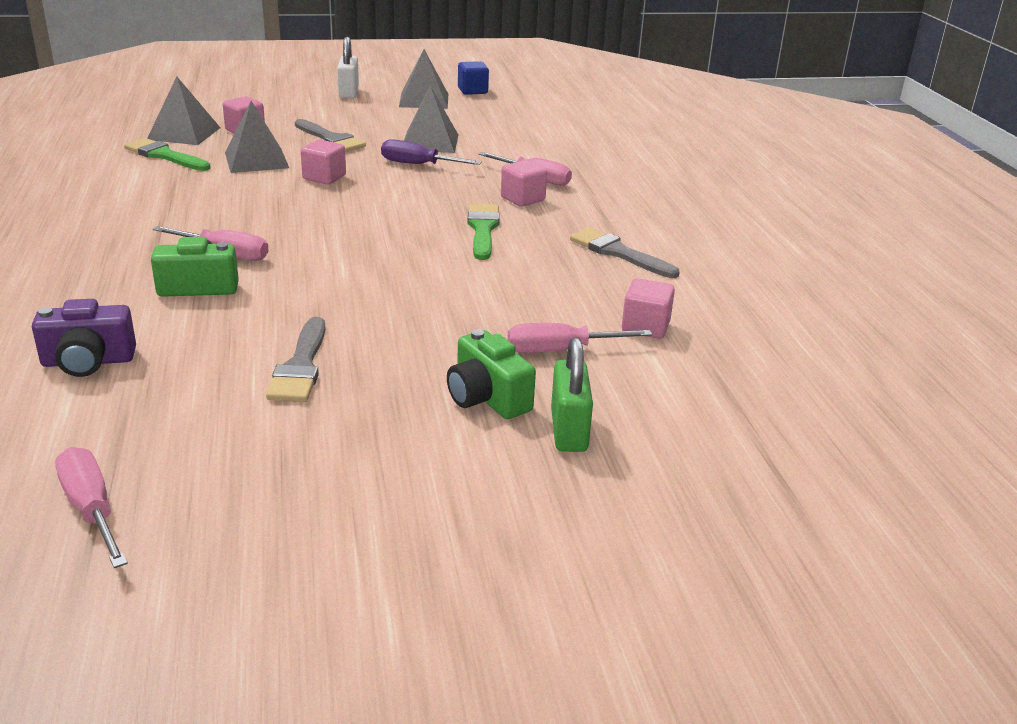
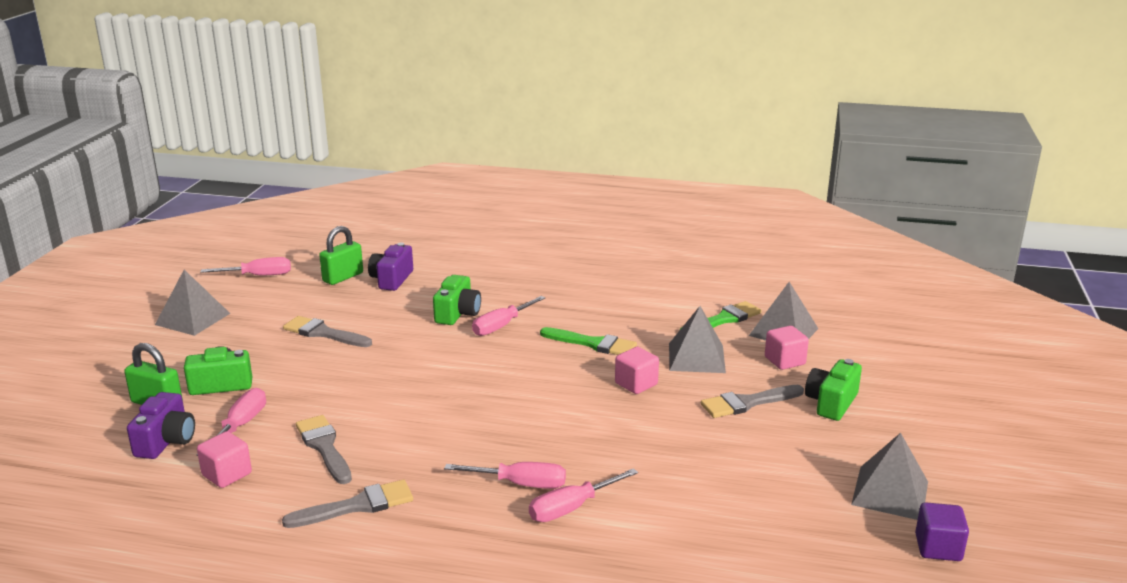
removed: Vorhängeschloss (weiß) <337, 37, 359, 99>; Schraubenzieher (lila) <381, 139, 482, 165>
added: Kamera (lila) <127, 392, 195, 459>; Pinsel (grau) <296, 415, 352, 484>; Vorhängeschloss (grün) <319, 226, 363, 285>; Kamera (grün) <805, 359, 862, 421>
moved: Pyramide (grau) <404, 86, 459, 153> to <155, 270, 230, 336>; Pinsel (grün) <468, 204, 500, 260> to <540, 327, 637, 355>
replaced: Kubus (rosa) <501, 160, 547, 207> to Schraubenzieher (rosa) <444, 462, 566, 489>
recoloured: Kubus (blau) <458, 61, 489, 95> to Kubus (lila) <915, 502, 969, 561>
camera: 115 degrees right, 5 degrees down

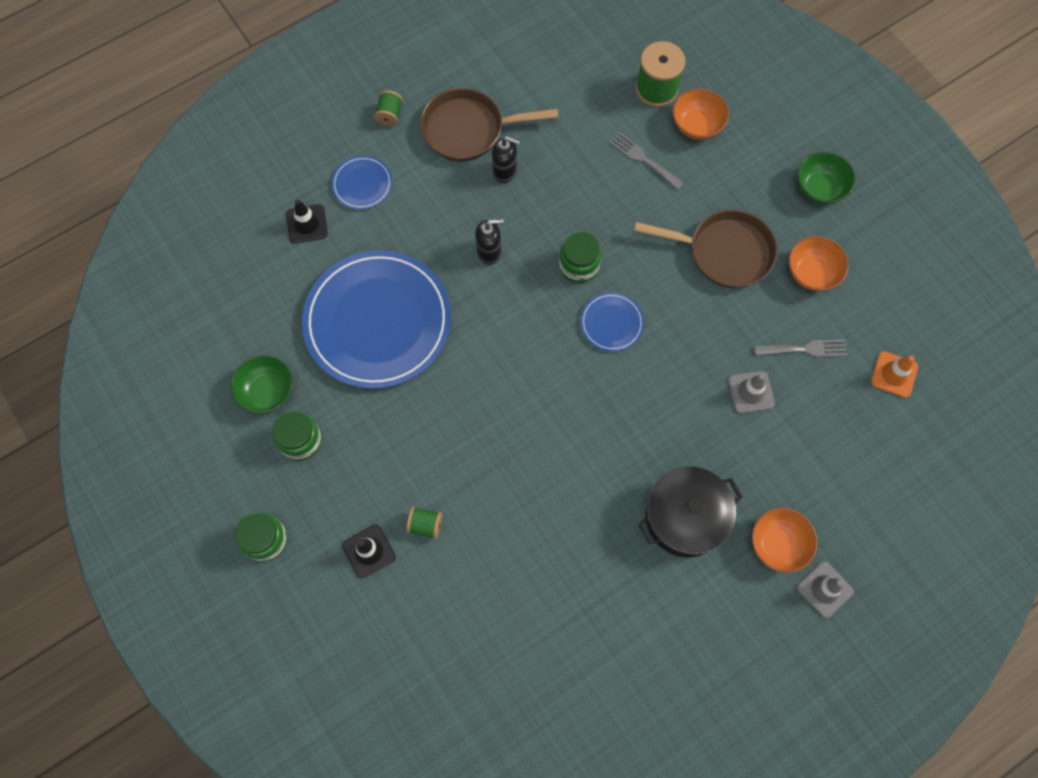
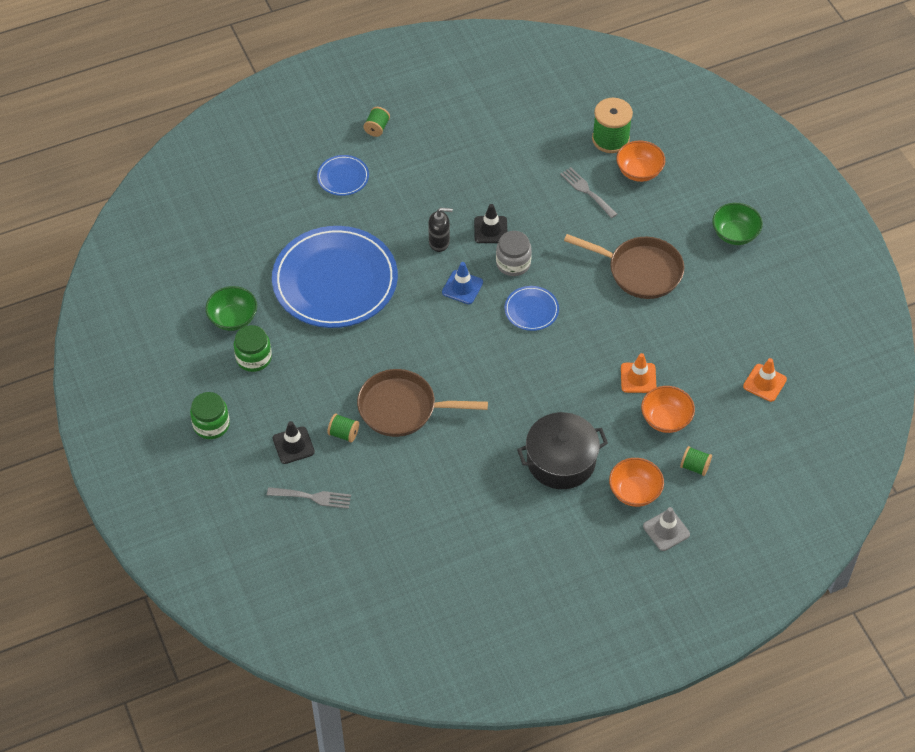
removed: Seifenspender (schwarz) <492, 136, 520, 183>
added: Leitkegel (blau) <442, 262, 483, 304>; Garnrolle (grün) <680, 446, 712, 476>
moved: Gabel (grau) <754, 339, 848, 357> to <267, 487, 351, 509>; Pfanne (braun) <420, 88, 558, 161> to <357, 369, 488, 437>; Leitkegel (schwarz) <286, 199, 328, 243> to <474, 204, 507, 243>; Schüssel (orange) <789, 236, 849, 291> to <641, 386, 695, 433>
recoloured: Einmachglas (grün) <559, 232, 601, 283> to Einmachglas (grau) <496, 231, 532, 276>; Leitkegel (grau) <728, 371, 775, 414> to Leitkegel (orange) <621, 353, 656, 393>
camera: 10 degrees right, 15 degrees down

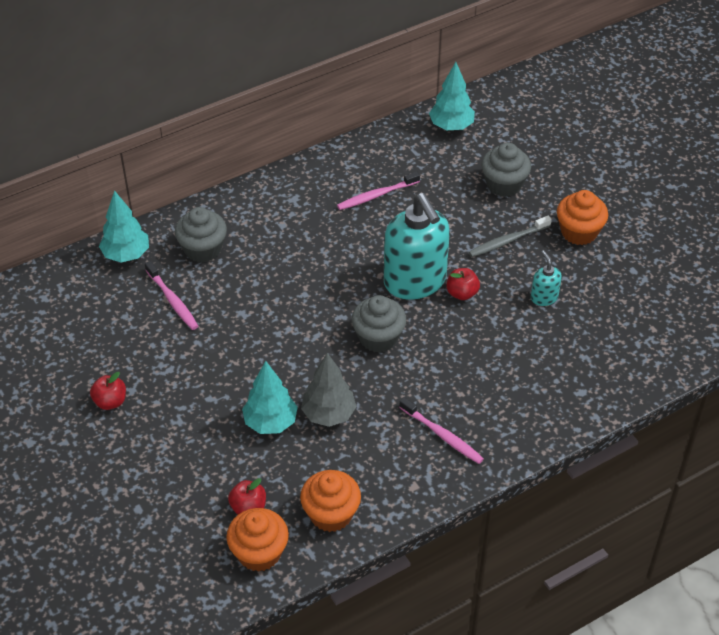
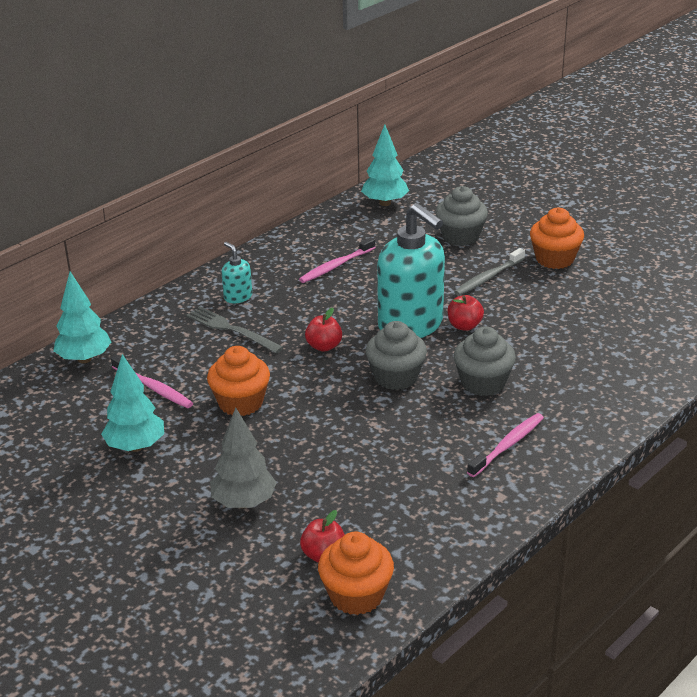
added: Gabel (grau) <186, 307, 284, 353>
moved: Baum (türkis) <242, 361, 298, 434> to <101, 354, 164, 452>; Muffin (orange) <300, 470, 361, 532> to <207, 346, 270, 416>; Baum (grau) <301, 353, 356, 427> to <210, 408, 277, 508>; Seifenspender (türkis) <531, 250, 562, 306> to <222, 242, 252, 303>; Apfel (rot) <90, 372, 126, 410> to <305, 308, 342, 352>; Muffin (grau) <175, 207, 227, 263> to <454, 326, 516, 396>
turned: Zahnbürste (rosa) <399, 397, 484, 464> = <467, 413, 544, 477> 75 degrees counterclockwise
camera: 15 degrees left, 15 degrees down

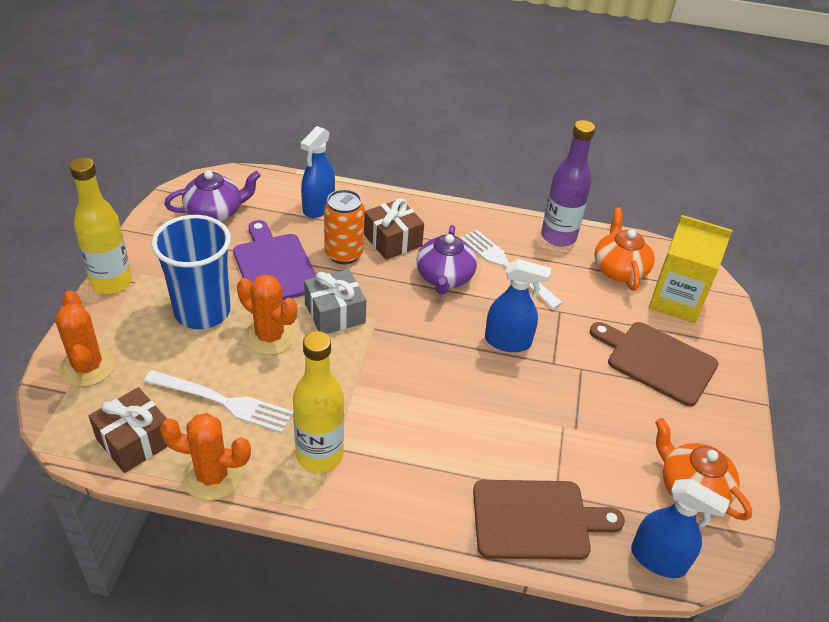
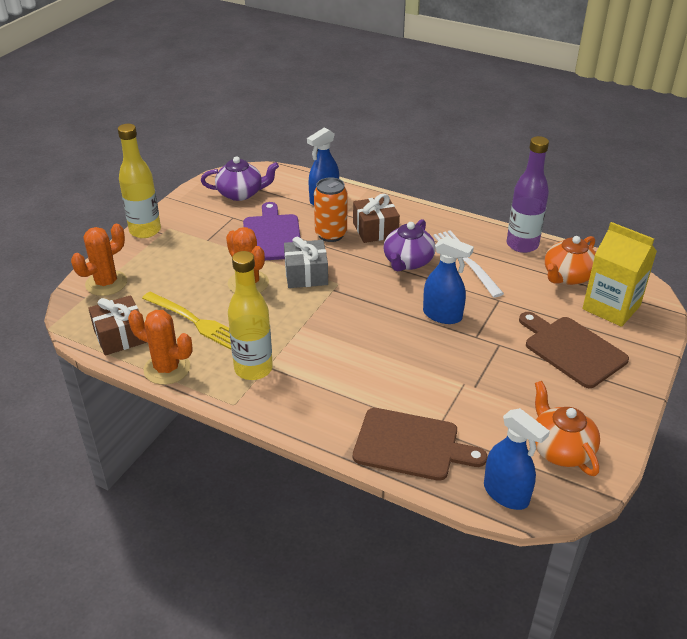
removed: Becher (blau) <151, 215, 231, 329>
recoloured: Gabel (weiß) <144, 370, 294, 433> to Gabel (gelb) <142, 292, 231, 349>
turned: Kaktus (orange) <55, 290, 115, 387> = <71, 224, 127, 296> 45 degrees clockwise; Teekanne (orange) <594, 207, 655, 291> = <545, 236, 596, 285> 150 degrees counterclockwise
camera: 20 degrees right, 5 degrees down

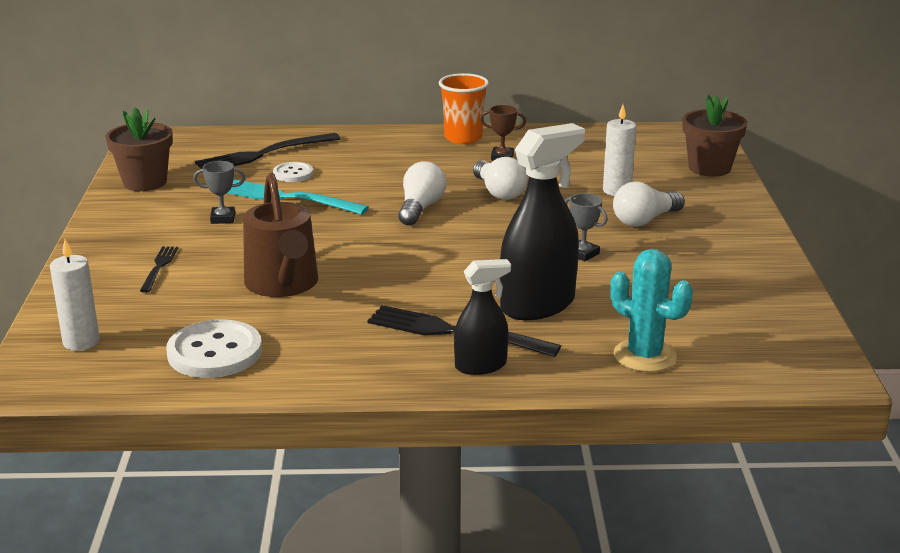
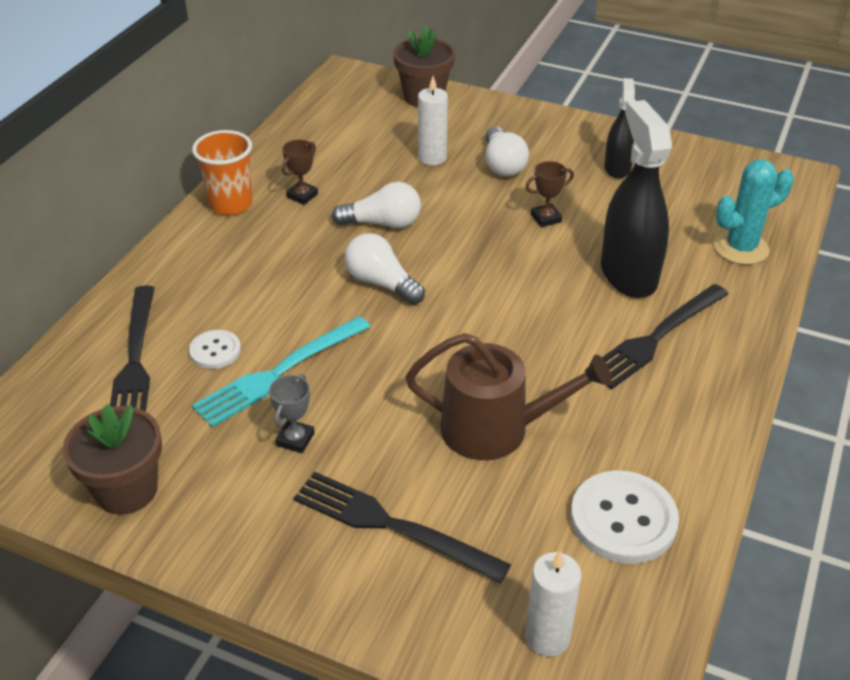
moved: Sprühflasche (schwarz) <454, 259, 511, 375> to <604, 78, 636, 179>
recoloured: Pokal (grau) <565, 193, 608, 261> to Pokal (braun) <525, 161, 574, 227>
resized: Gabel (schwarz) <140, 246, 178, 293> = <294, 472, 511, 583> x1.87
camera: 65 degrees left, 15 degrees up

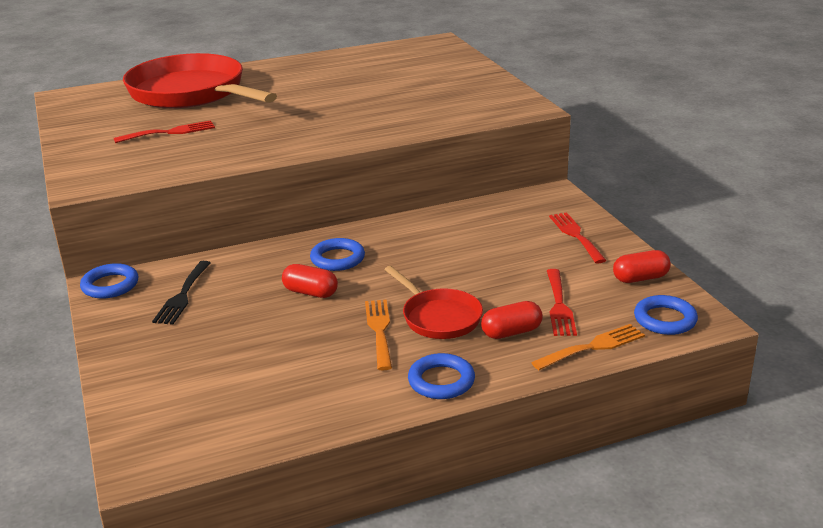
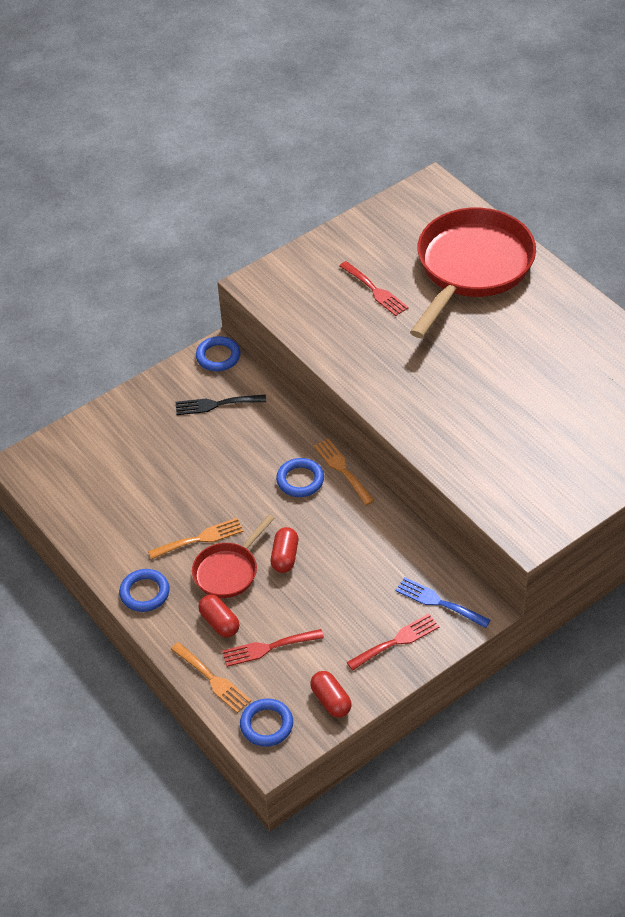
added: Gabel (orange) <314, 438, 374, 505>; Gabel (blau) <395, 577, 490, 628>
moved: Kapsel (rot) <282, 264, 338, 298> to <271, 527, 298, 573>
camera: 75 degrees right, 20 degrees up

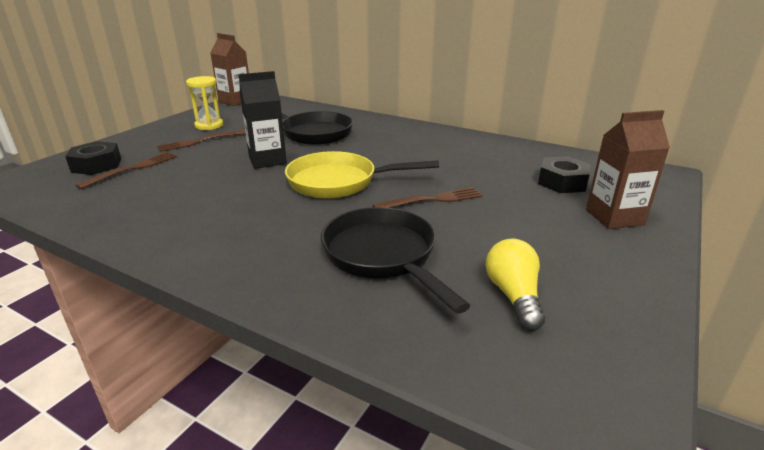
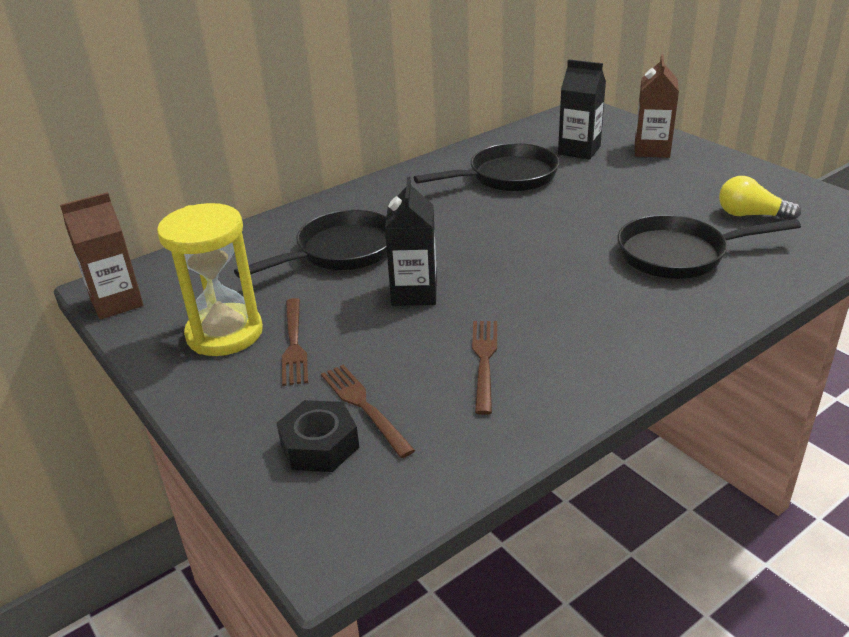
removed: Pfanne (gelb) <285, 151, 439, 199>
added: Pfanne (schwarz) <414, 143, 559, 191>
moved: Gabel (braun) <373, 187, 482, 208> to <472, 321, 497, 415>
replaced: Sechskantmutter (schwarz) <538, 156, 591, 193> to Getränkekarton (schwarz) <558, 59, 606, 159>
resized: Sanduhr (gelb) <186, 76, 223, 130> = <157, 203, 263, 356> x1.64
camera: 65 degrees left, 5 degrees up

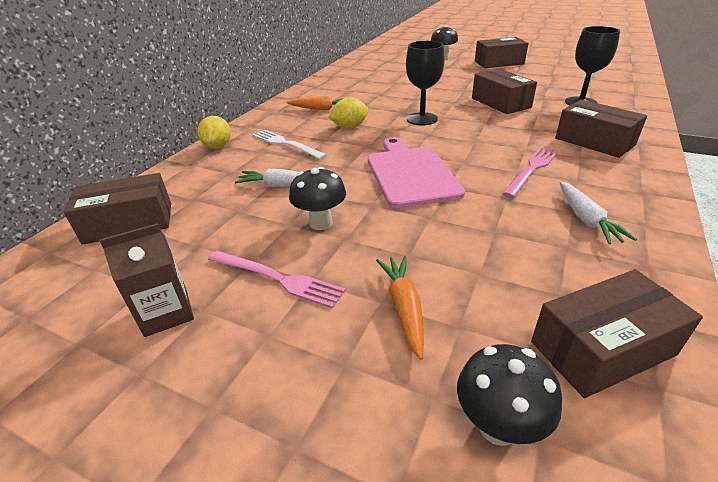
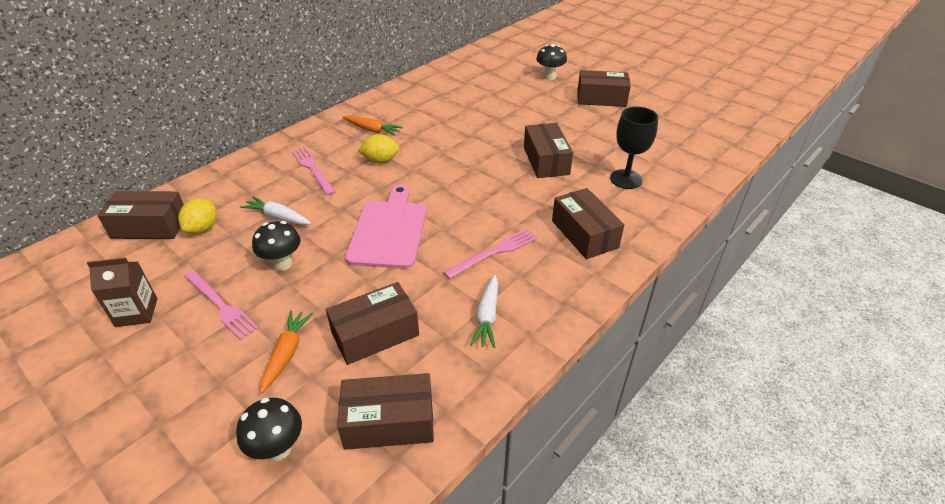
removed: Kelch (schwarz) <406, 41, 444, 125>
added: Schachtel (braun) <326, 282, 419, 365>
moved: Zitrone (gelb) <198, 116, 231, 149> to <178, 198, 217, 234>
recoloured: Gabel (weiß) <253, 130, 327, 160> to Gabel (rosa) <292, 147, 336, 196>
camera: 15 degrees right, 5 degrees up

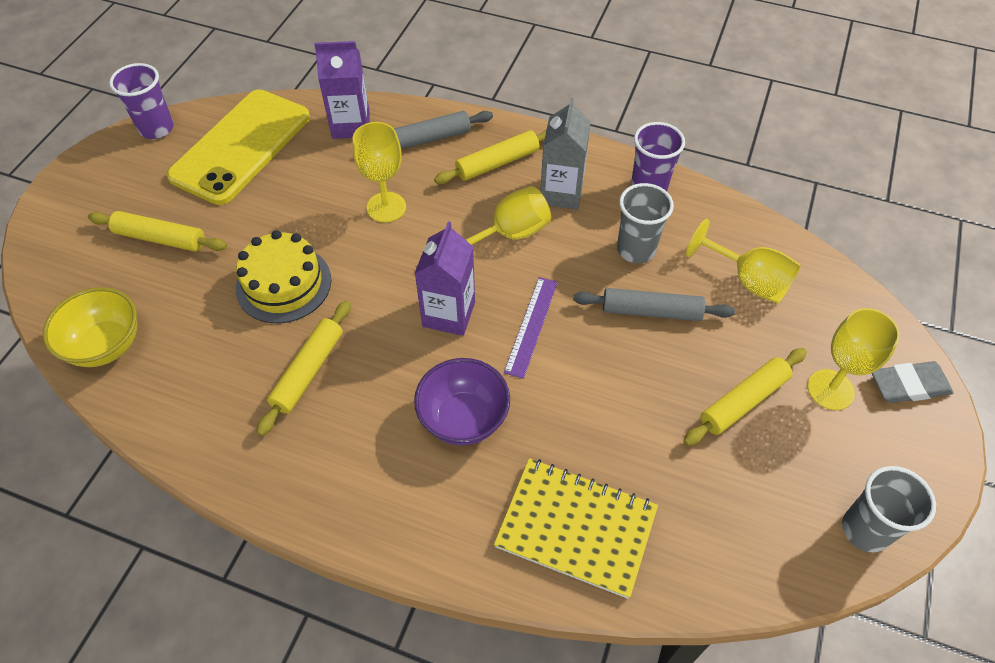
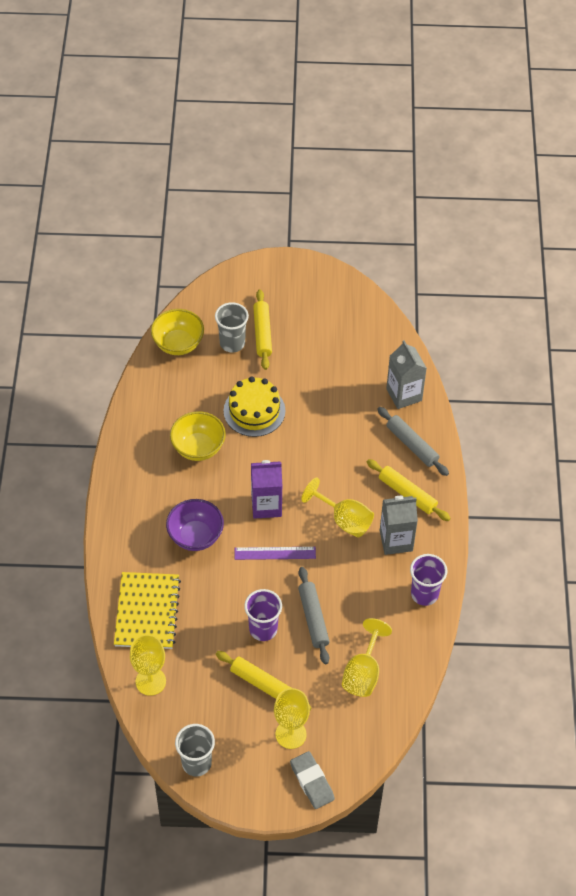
removed: Handy (gelb) <167, 89, 310, 205>
moved: Kelch (gelb) <353, 122, 406, 222> to <130, 635, 166, 696>; Becher (grau) <617, 183, 674, 263> to <215, 302, 249, 353>; Becher (lila) <109, 63, 174, 139> to <244, 589, 282, 641>
replaced: Nudelholz (gelb) <256, 300, 351, 436> to Schüssel (gelb) <170, 411, 226, 461>
recoloured: Getränkekarton (lila) <314, 41, 370, 139> to Getränkekarton (grau) <386, 340, 427, 409>
camera: 70 degrees right, 0 degrees up

